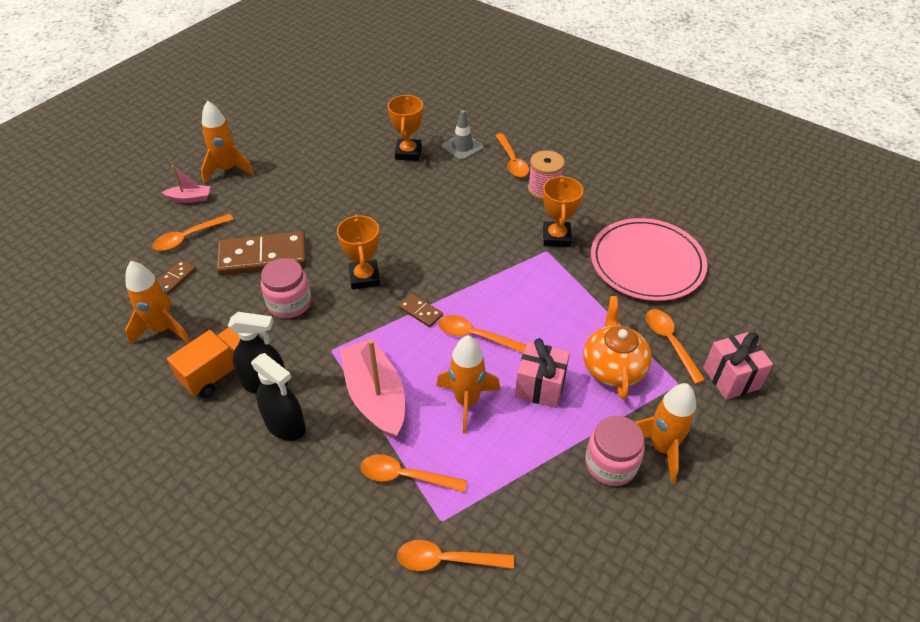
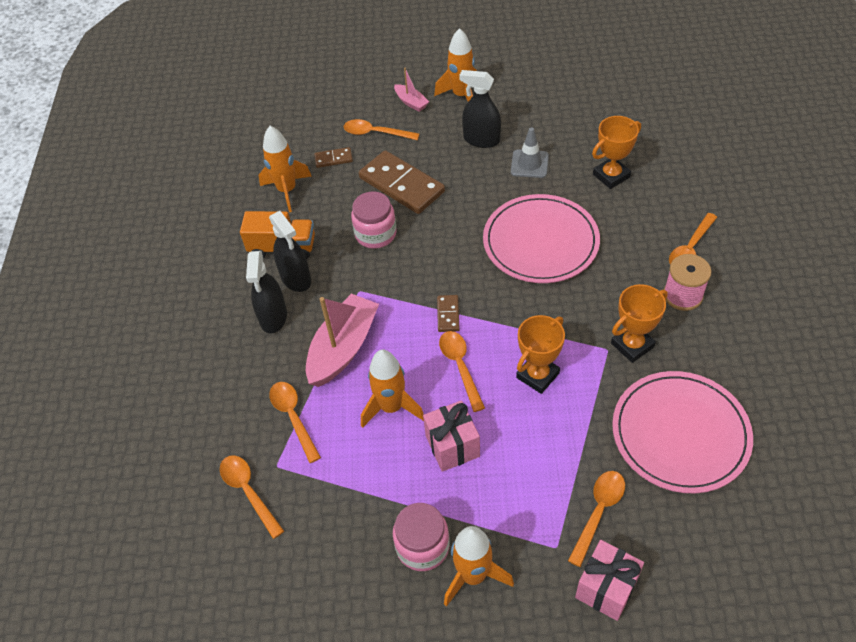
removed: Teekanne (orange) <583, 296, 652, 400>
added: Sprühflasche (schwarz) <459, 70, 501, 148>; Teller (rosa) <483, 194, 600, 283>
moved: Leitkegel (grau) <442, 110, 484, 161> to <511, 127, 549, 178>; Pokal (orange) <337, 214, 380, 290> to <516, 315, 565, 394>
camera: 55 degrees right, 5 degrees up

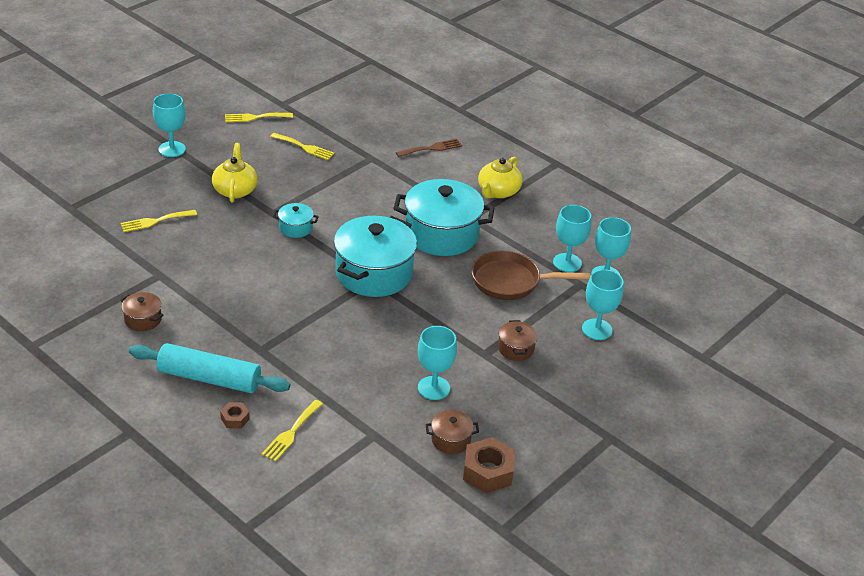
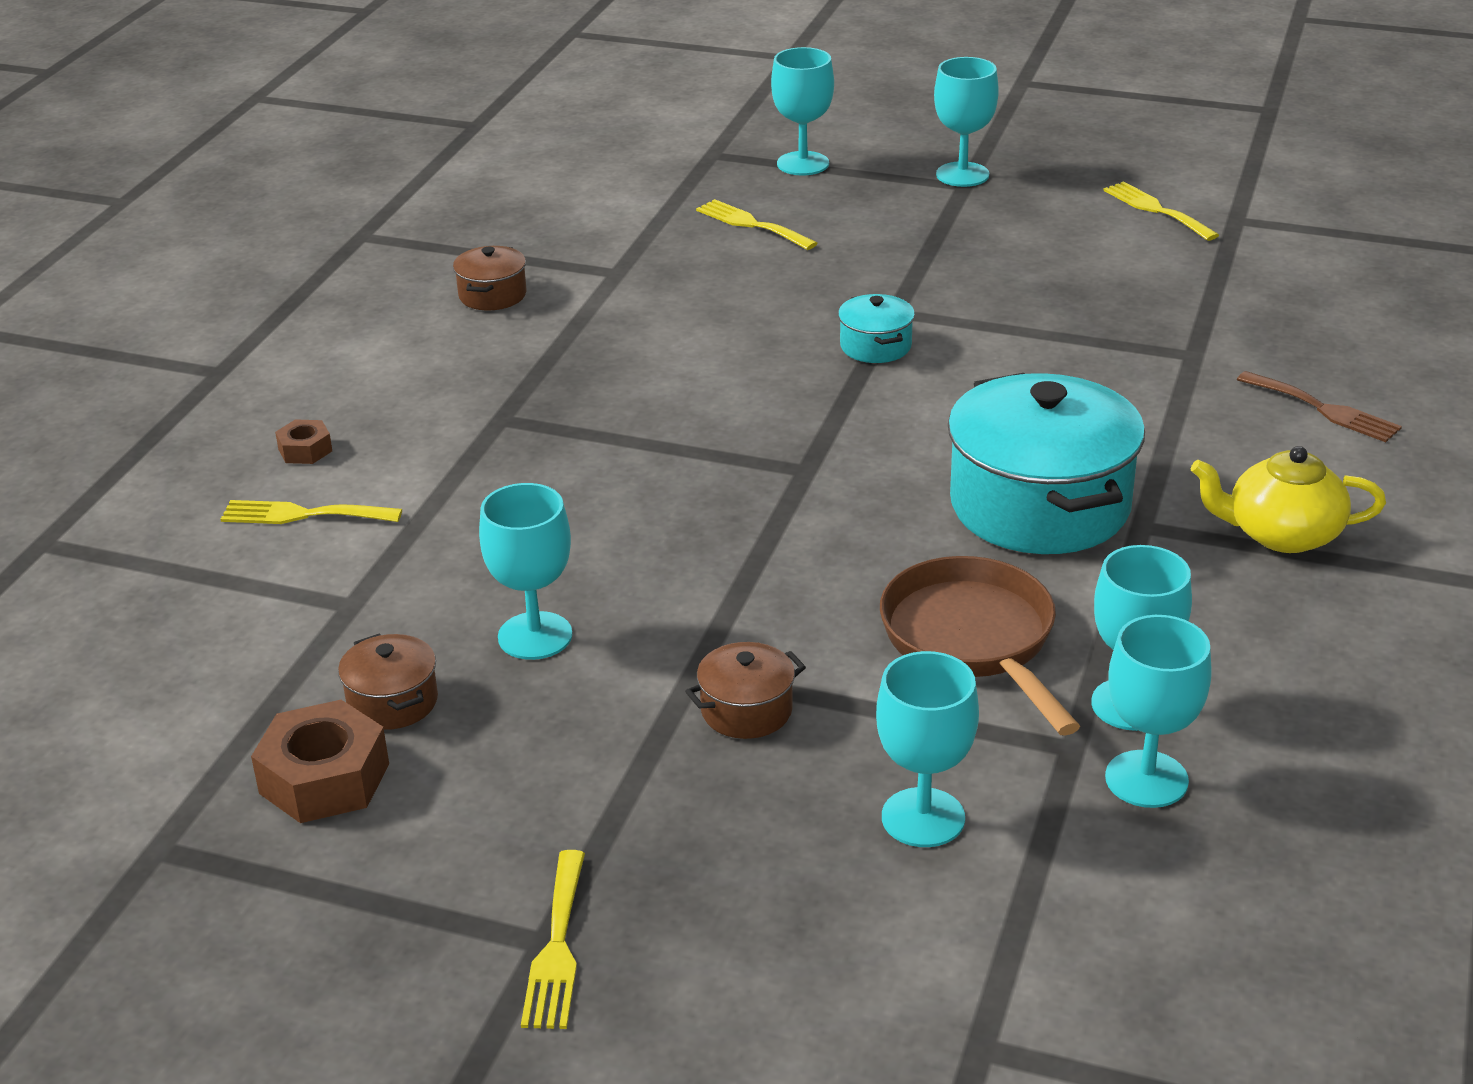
removed: Nudelholz (türkis) <129, 343, 290, 393>; Teekanne (gelb) <212, 143, 257, 202>; Kochtopf (türkis) <334, 216, 417, 297>
added: Kelch (türkis) <771, 47, 834, 175>
moved: Gabel (gelb) <270, 133, 335, 160> to <521, 850, 585, 1029>
camera: 70 degrees right, 5 degrees down

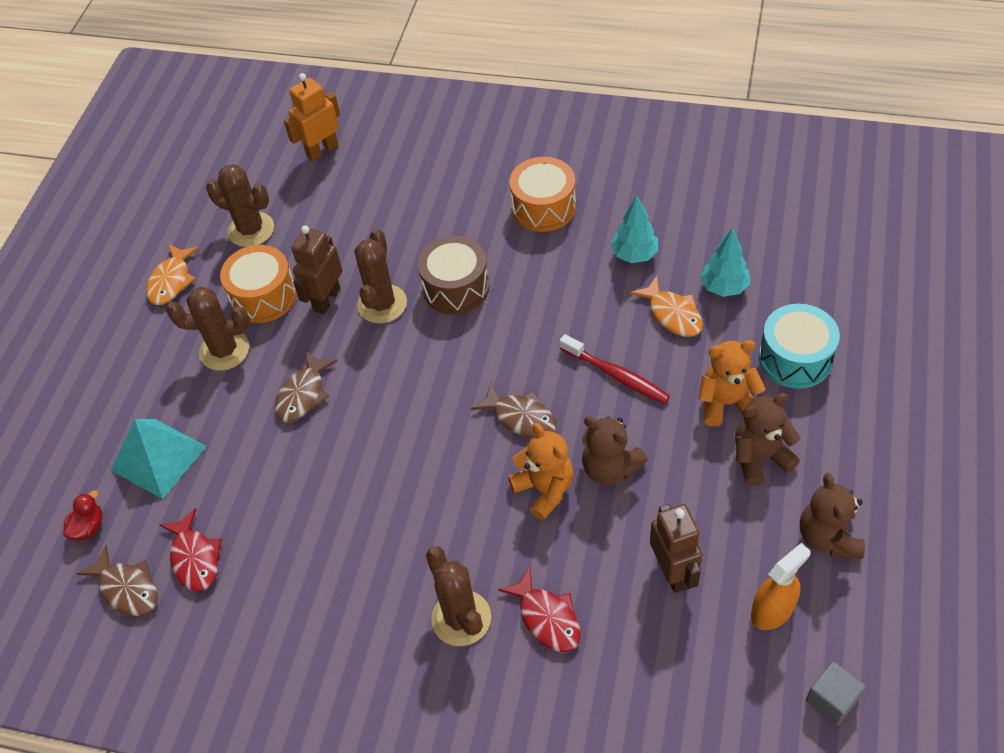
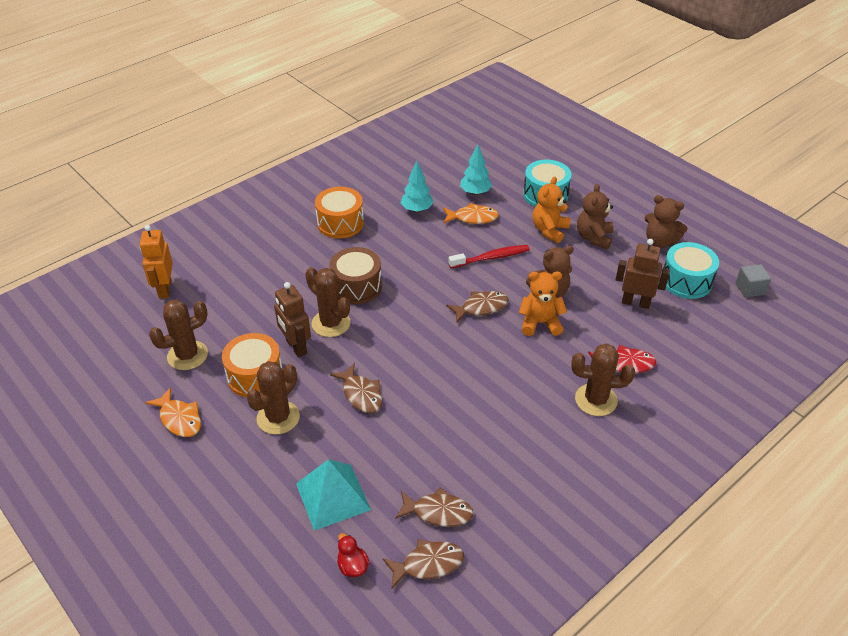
replaced: Sprühflasche (orange) <751, 543, 811, 630> to Trommel (türkis) <664, 242, 719, 299>
recoloured: Fisch (rot) <159, 508, 222, 592> to Fisch (braun) <395, 487, 473, 527>
camera: 60 degrees left, 10 degrees down

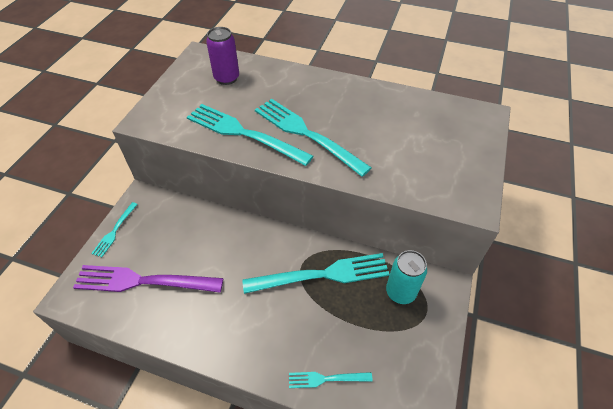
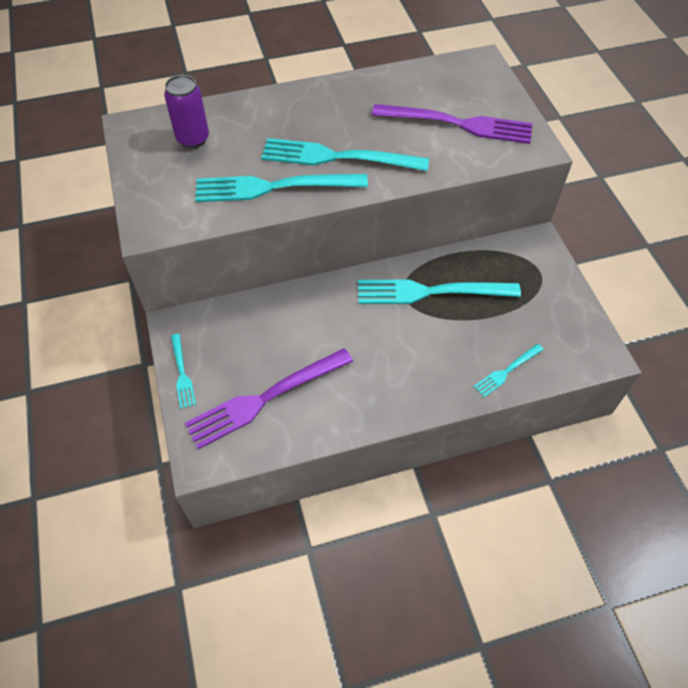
removed: Dose (türkis) <386, 250, 427, 304>
added: Gabel (lila) <372, 104, 533, 144>
turned: Gabel (türkis) <242, 253, 390, 294> = <358, 279, 521, 304> 135 degrees counterclockwise
camera: 35 degrees left, 5 degrees up

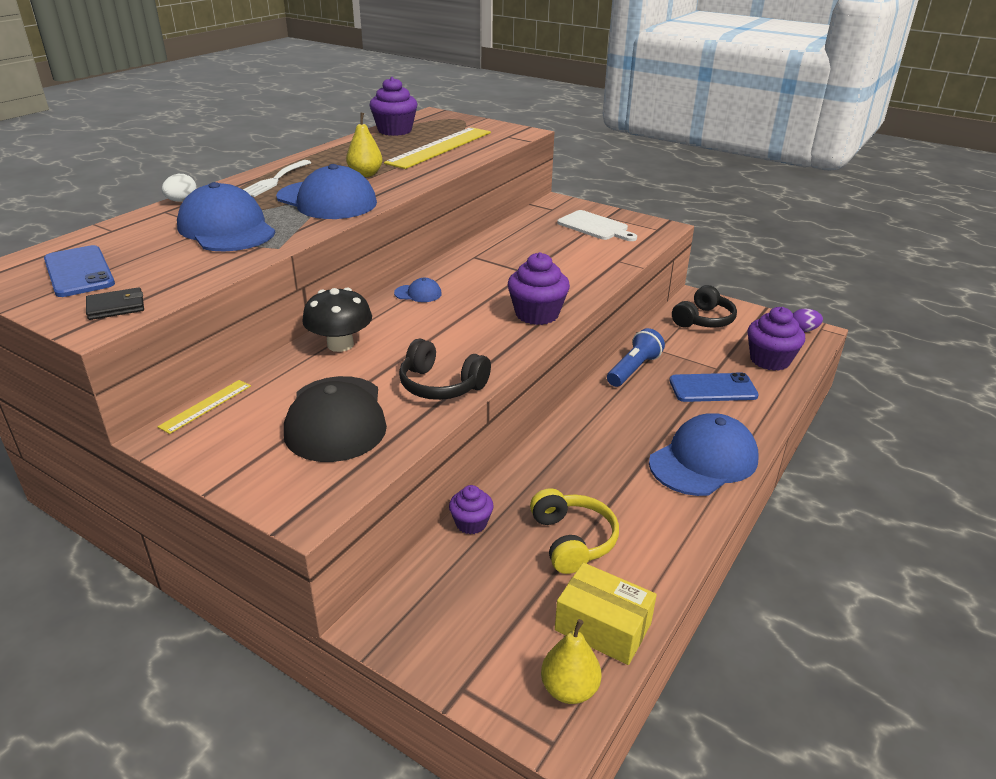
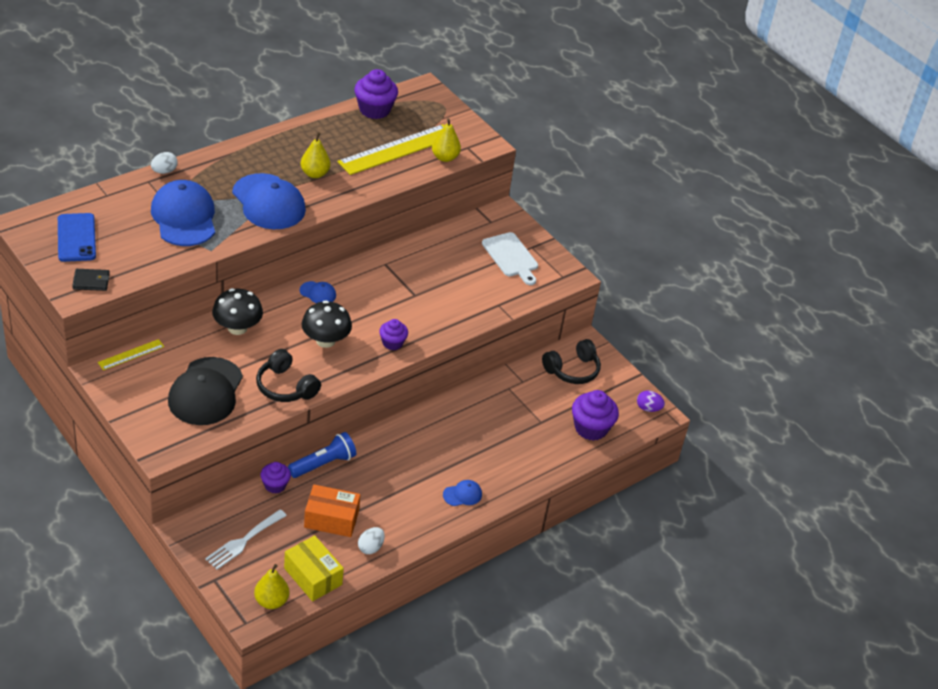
removed: Handy (blau) <669, 372, 759, 402>
added: Pilz (schwarz) <302, 300, 352, 348>; Ei (weiß) <358, 527, 385, 554>; Birne (gelb) <432, 118, 461, 162>
moved: Gabel (weiß) <243, 160, 312, 197> to <205, 510, 287, 570>; Taschenlampe (blau) <607, 328, 665, 387> to <288, 432, 356, 478>
replaced: Kopfhörer (gelb) <530, 488, 619, 574> to Schachtel (orange) <304, 485, 360, 537>
resized: Muffin (lila) <508, 252, 570, 325> = <379, 319, 408, 350> x0.60; Kappe (blau) <649, 413, 759, 496> = <443, 480, 482, 506> x0.44
camera: 15 degrees right, 10 degrees up

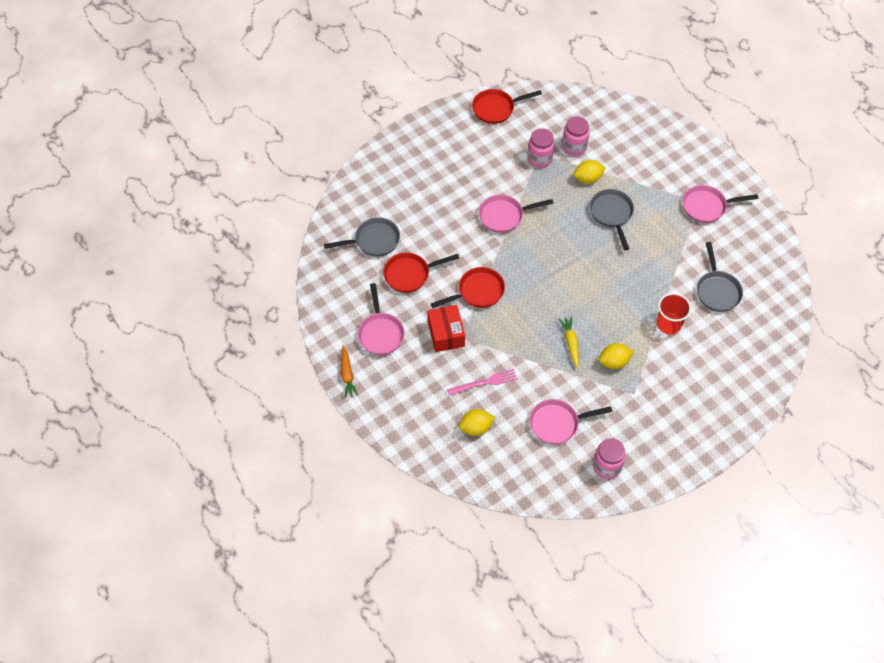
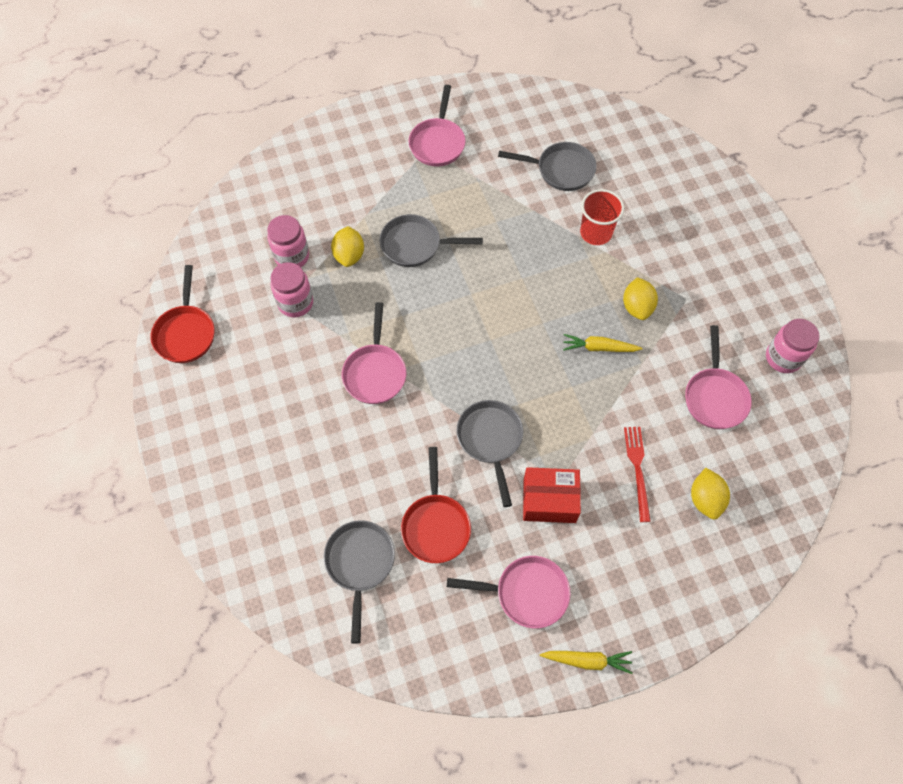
recoloured: Pfanne (rot) <431, 267, 505, 308> to Pfanne (grau) <456, 400, 523, 507>; Karotte (orange) <341, 345, 359, 398> to Karotte (gelb) <540, 651, 633, 674>; Gabel (rosa) <447, 369, 517, 396> to Gabel (rot) <624, 427, 651, 522>
camera: 75 degrees left, 5 degrees up

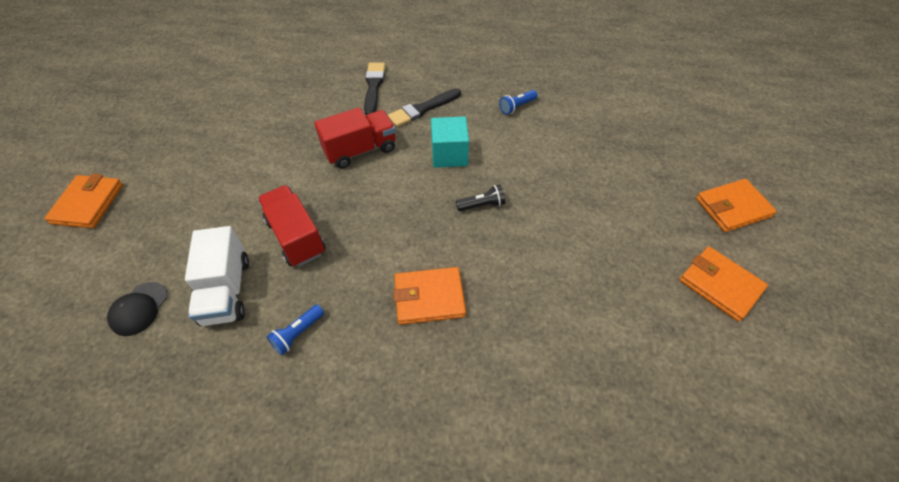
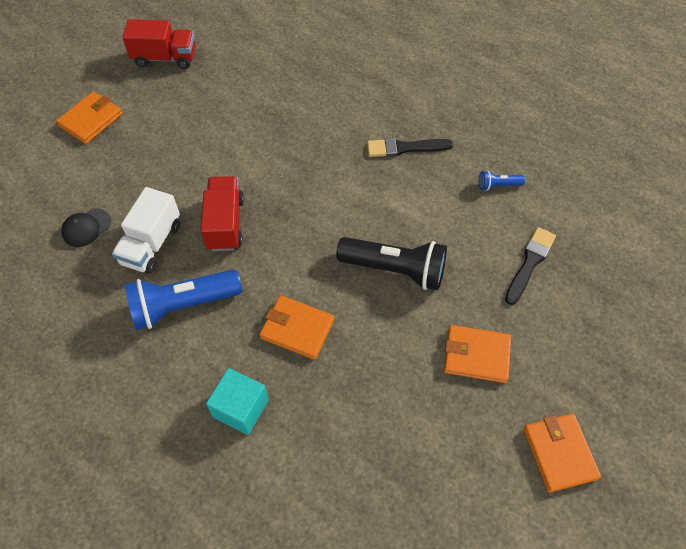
moved: Lastwagen (rot) <314, 107, 396, 169> to <122, 19, 196, 69>; Kubus (türkis) <431, 116, 469, 168> to <206, 368, 269, 435>; Geldbörse (orange) <696, 179, 777, 232> to <444, 325, 511, 383>; Pinsel (schwarz) <364, 63, 385, 115> to <505, 227, 556, 305>
resized: Taschenlampe (blau) <267, 305, 324, 355> = <125, 269, 242, 330> x2.22; Taschenlampe (schwarz) <456, 185, 505, 211> = <336, 237, 447, 290> x2.22
camera: 30 degrees right, 5 degrees up

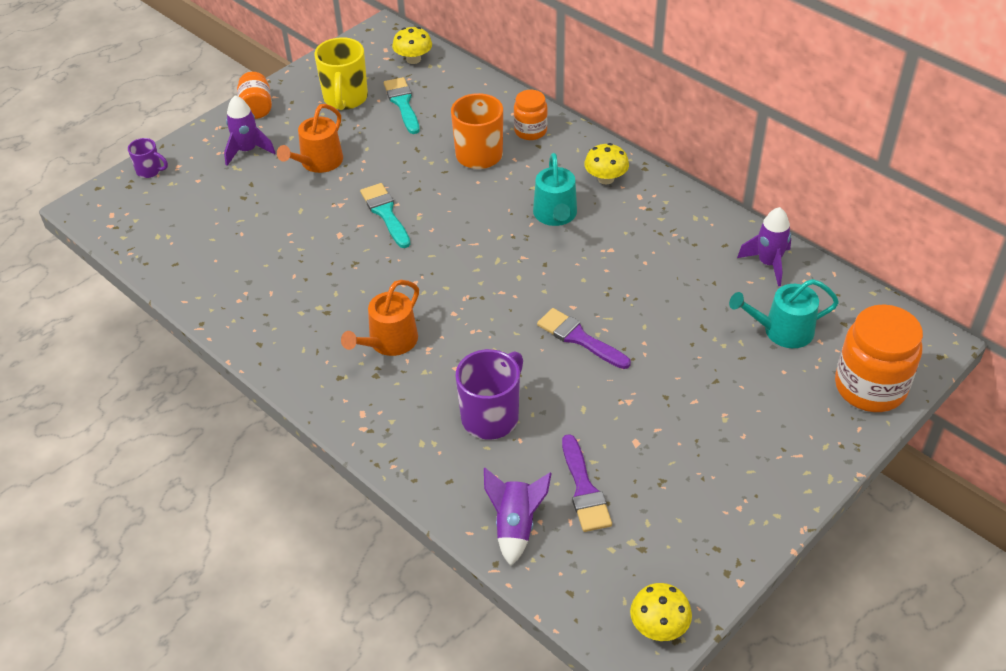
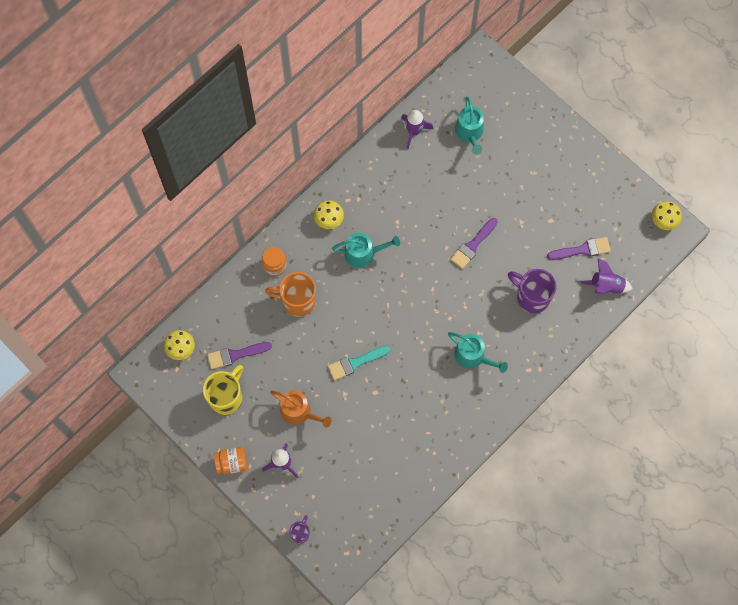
removed: Einmachglas (orange) <835, 304, 923, 412>
recoloured: Pinsel (türkis) <384, 77, 419, 134> to Pinsel (lila) <207, 342, 272, 369>; Gießkanne (orange) <341, 280, 419, 356> to Gießkanne (türkis) <448, 332, 508, 373>
turned: Tasse (gelb) <314, 37, 368, 110> = <203, 365, 243, 415> 60 degrees counterclockwise
camera: 90 degrees left, 25 degrees up

